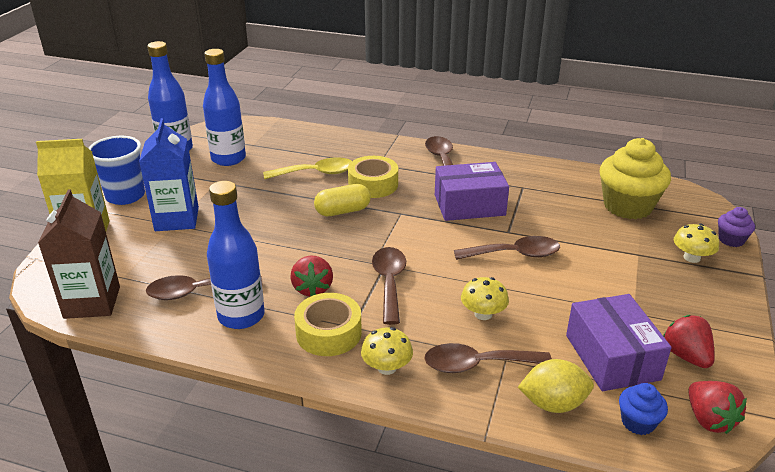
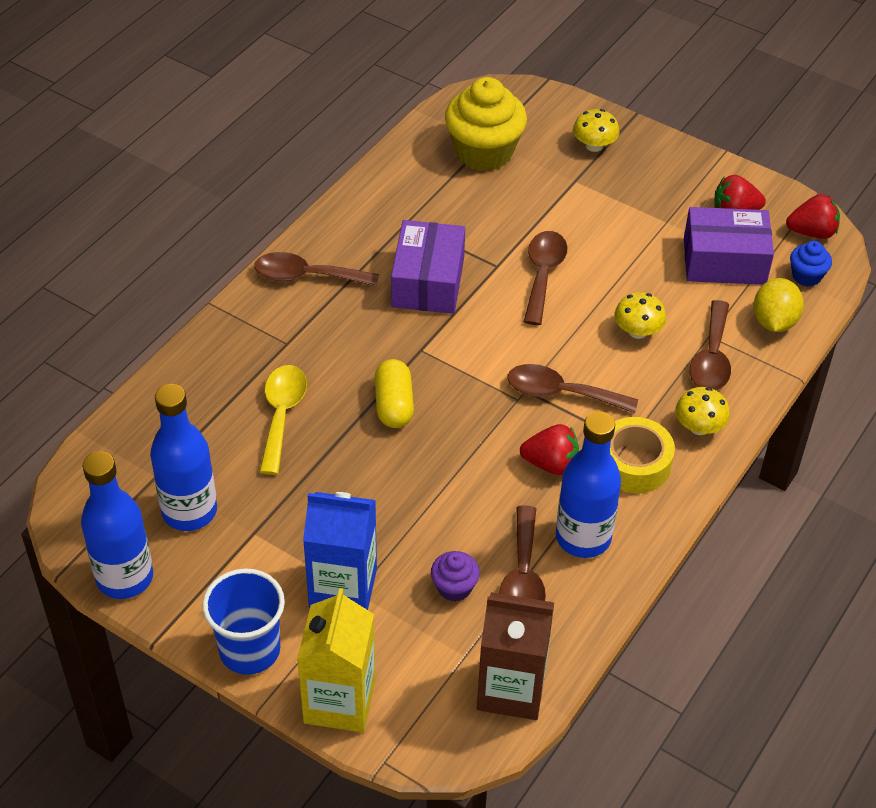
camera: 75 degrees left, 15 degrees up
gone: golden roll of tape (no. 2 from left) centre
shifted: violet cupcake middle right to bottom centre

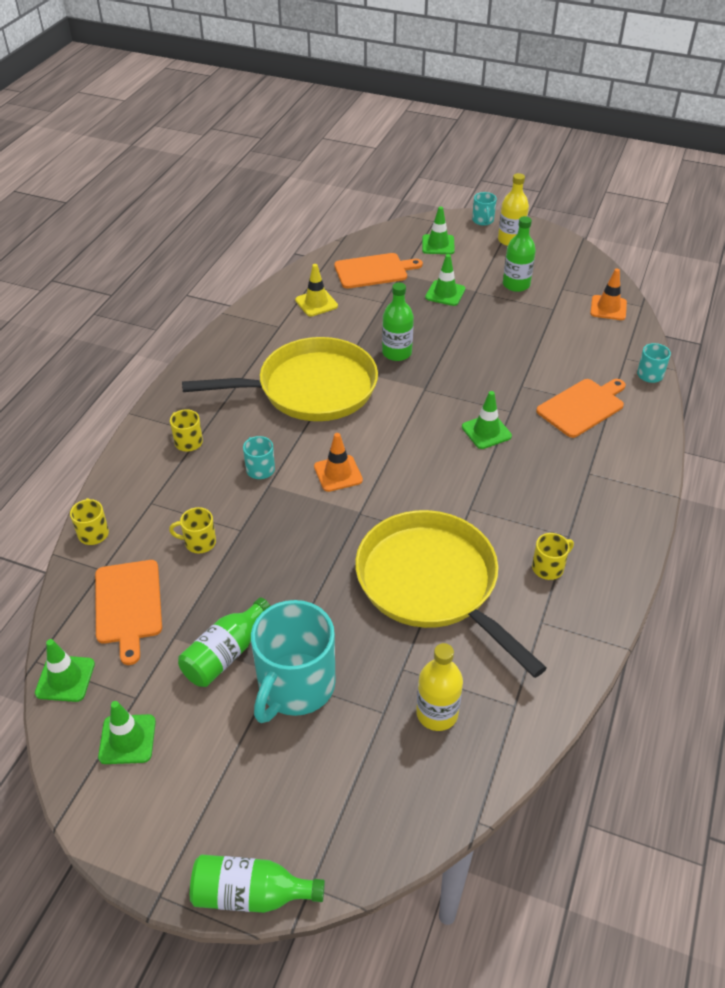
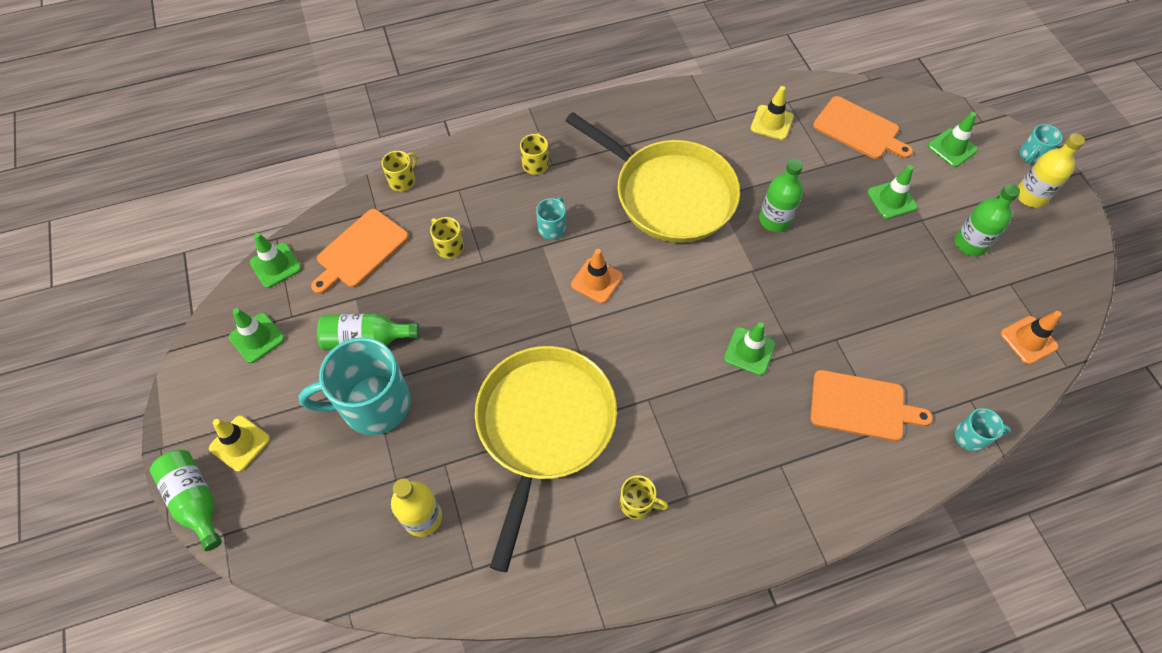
camera: 50 degrees right, 15 degrees up
new: golden road cone (no. 1 from left) bottom left

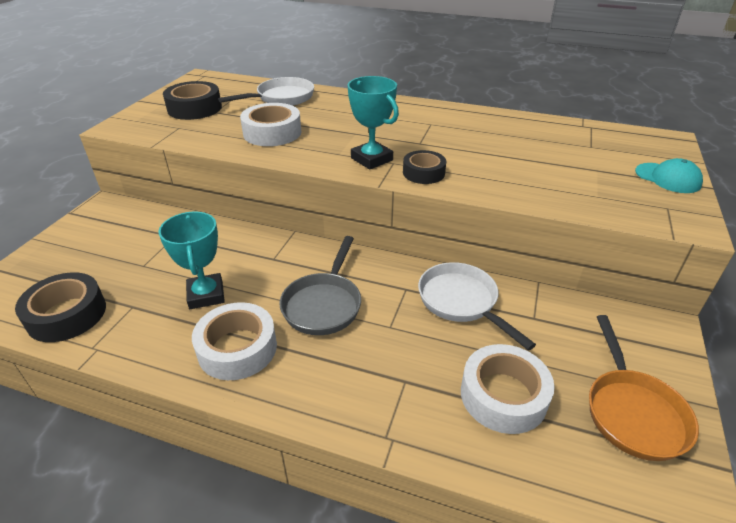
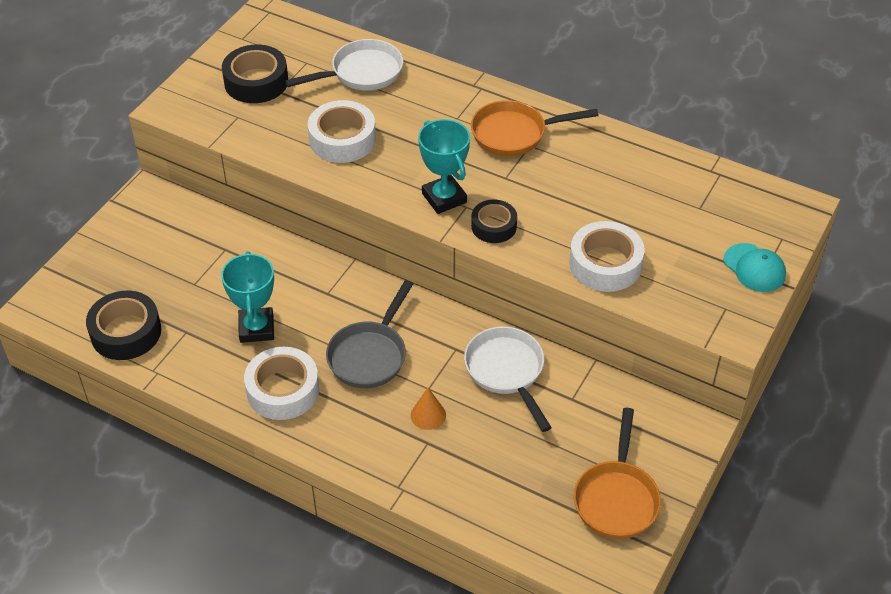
camera: 10 degrees right, 10 degrees up
new: bright orange solid cone bottom centre; bright orange skillet (no. 1 from left) top centre
shifted: pure white roll of tape (no. 3 from left) bottom right to middle right

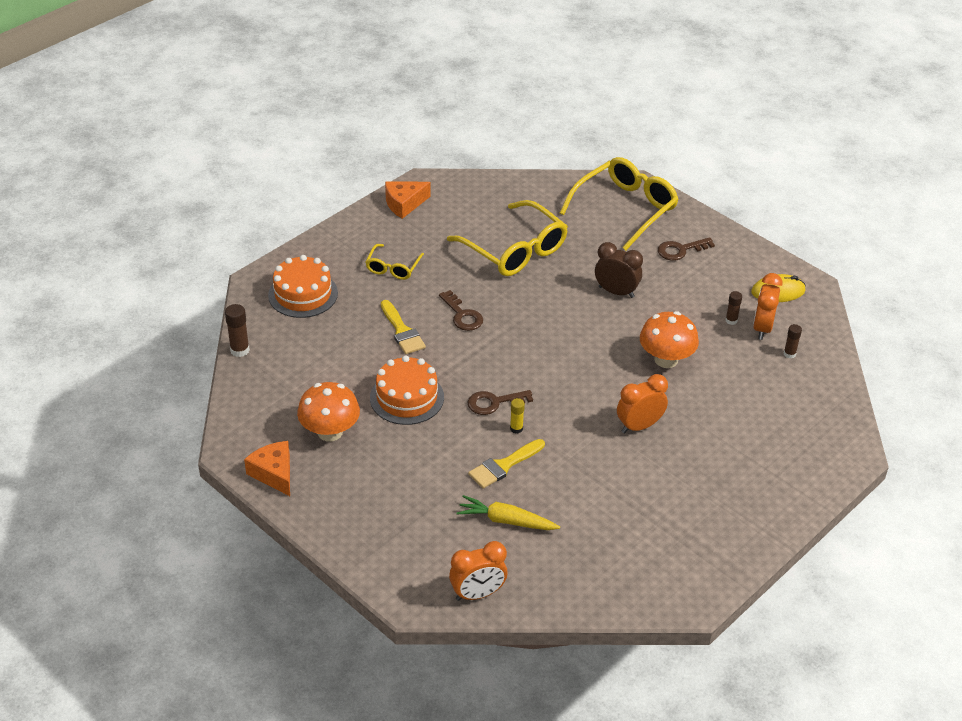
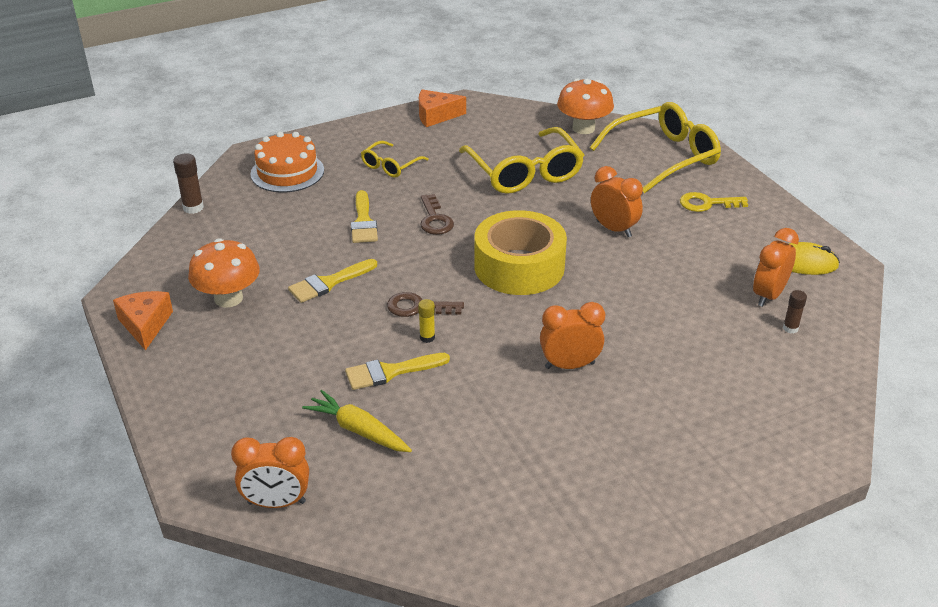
camera: 20 degrees right, 5 degrees down
gone: brown glue stick (no. 2 from left) middle right
new: golden roll of tape centre
shifted: bright orange fungus (no. 2 from left) middle right to top centre
swapped: bright orange gateau (no. 2 from left) centre to golden paintbrush (no. 1 from left) centre
repainted: brown bedside clock centre to bright orange bedside clock (no. 3 from left) top centre; brown door key (no. 3 from left) middle right to golden door key top right

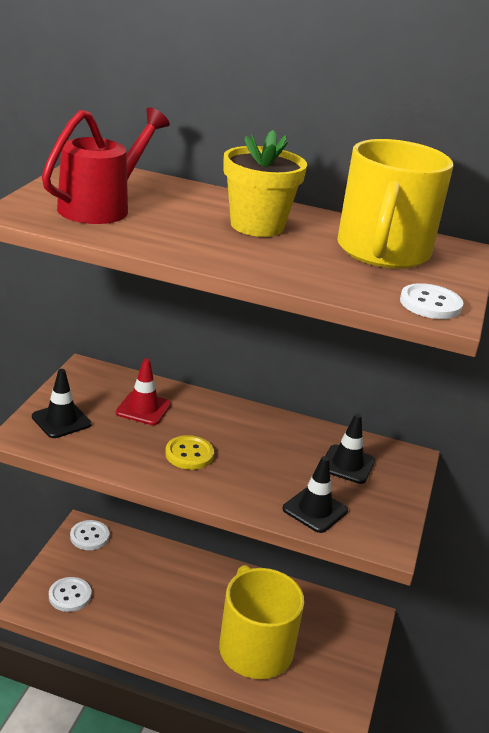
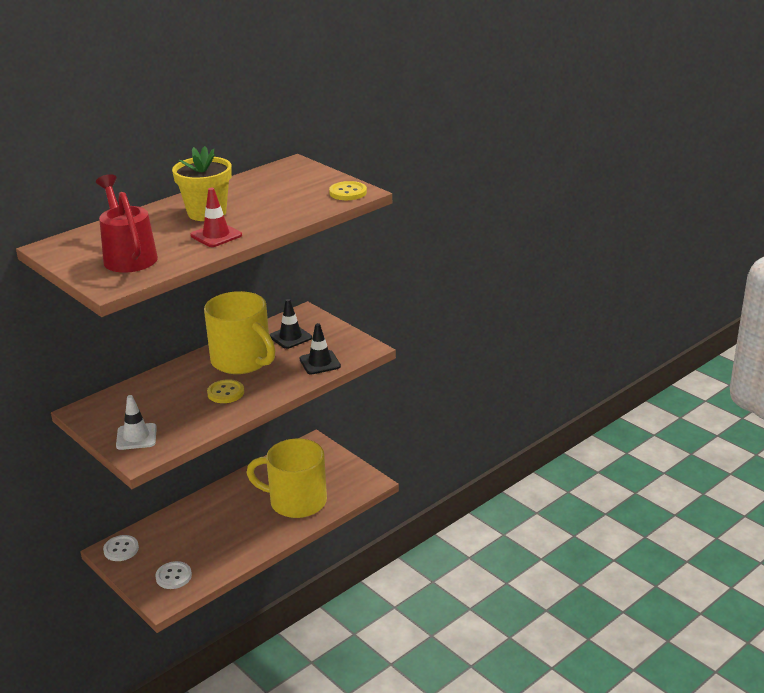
camera: 55 degrees left, 0 degrees up
shifted: scarlet road cone middle left to top left; golden tea mug (no. 2 from left in the first image) top right to golden tea mug (no. 1 from left) middle left
repainted: jet-black road cone (no. 1 from left) middle left to pure white road cone middle left; pure white button (no. 3 from left) middle right to golden button (no. 2 from left) top centre

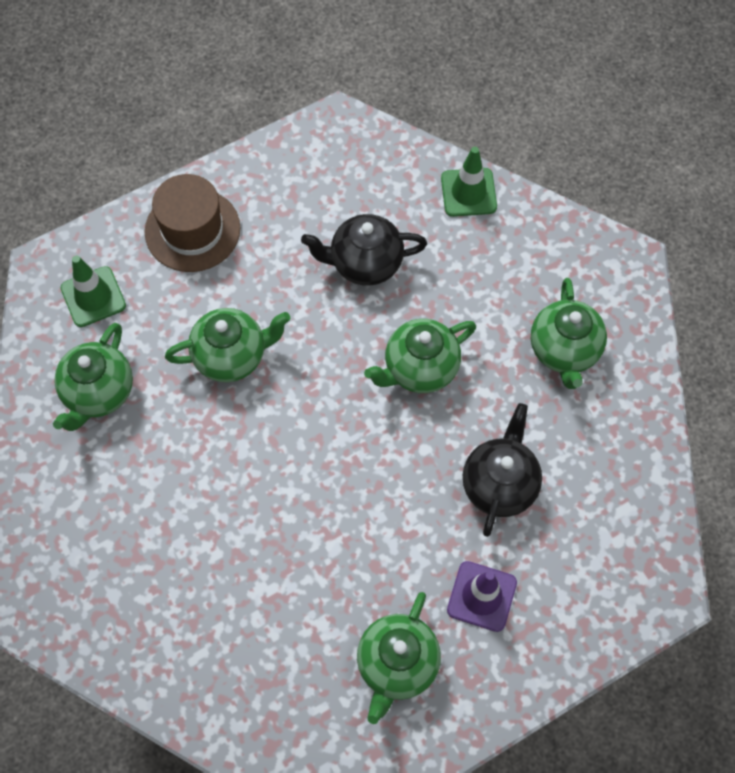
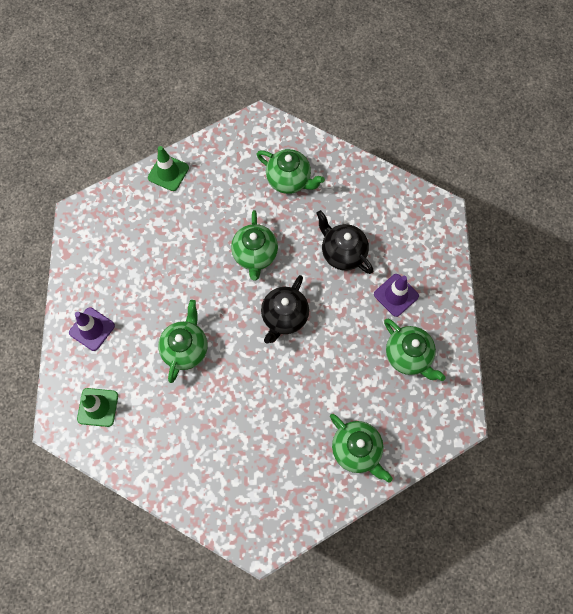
camera: 60 degrees left, 5 degrees up
shifted: emerald tea pot (no. 1 from left in the first image) middle left to emerald tea pot (no. 4 from left) bottom centre; jet-black tea pot (no. 1 from left) top centre to centre
swapped: brown tall hat top left to violet road cone (no. 1 from left) middle left

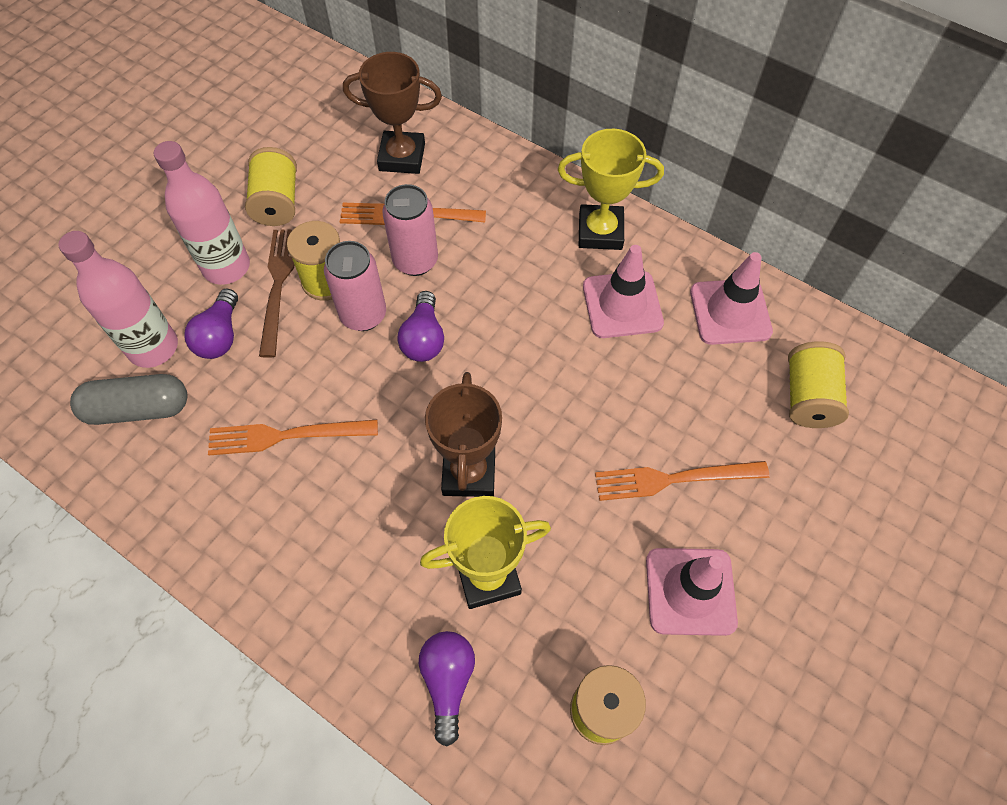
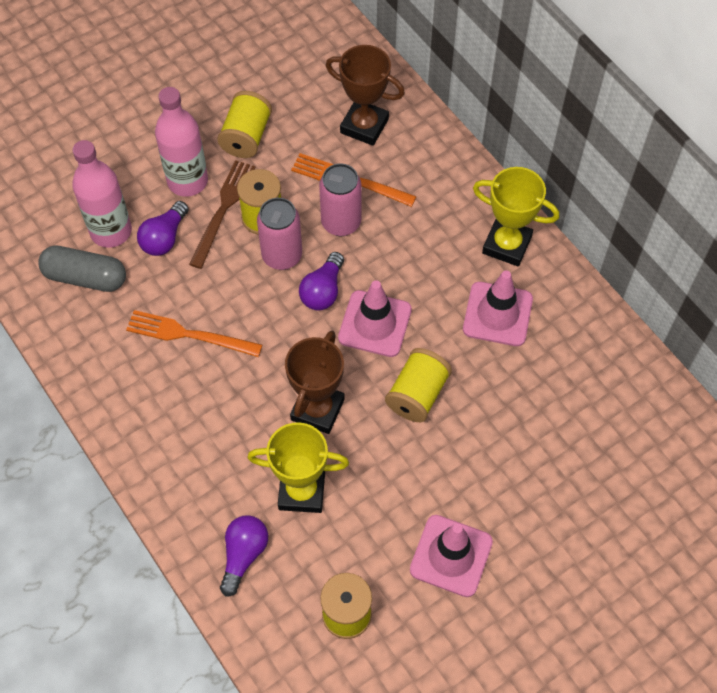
camera: 20 degrees right, 0 degrees up
gone: bright orange fork (no. 3 from left) middle right
shifted: rosy road cone (no. 3 from left in the first image) middle right to rosy road cone (no. 1 from left) centre; golden bobbin (no. 4 from left) middle right to centre

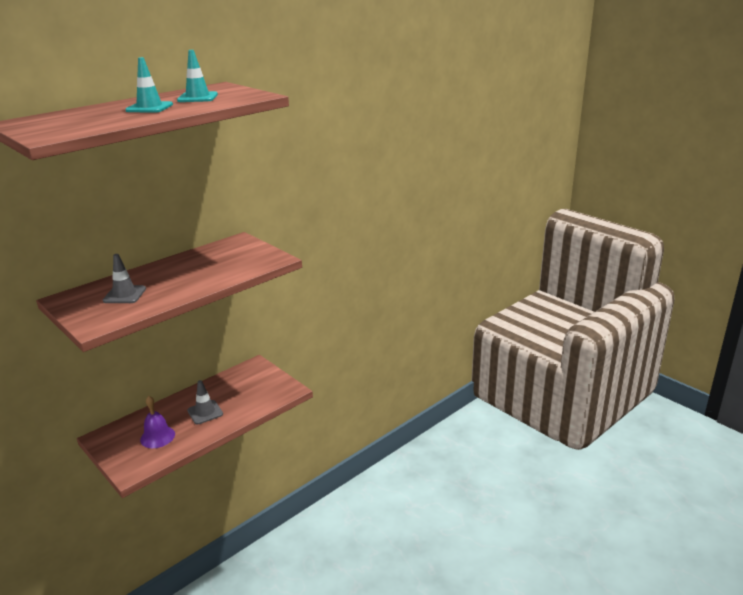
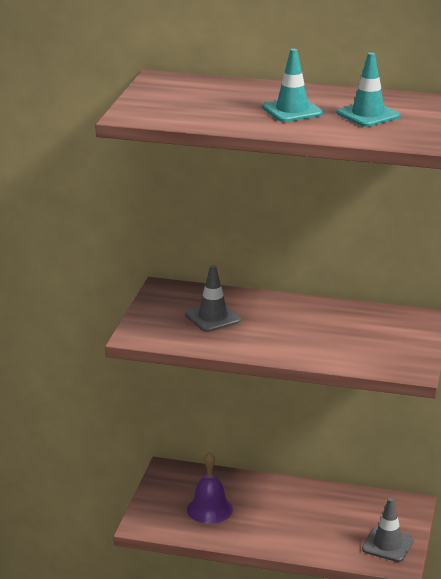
camera: 55 degrees right, 0 degrees up
shifted: ash-grey road cone (no. 2 from left) bottom left to bottom right

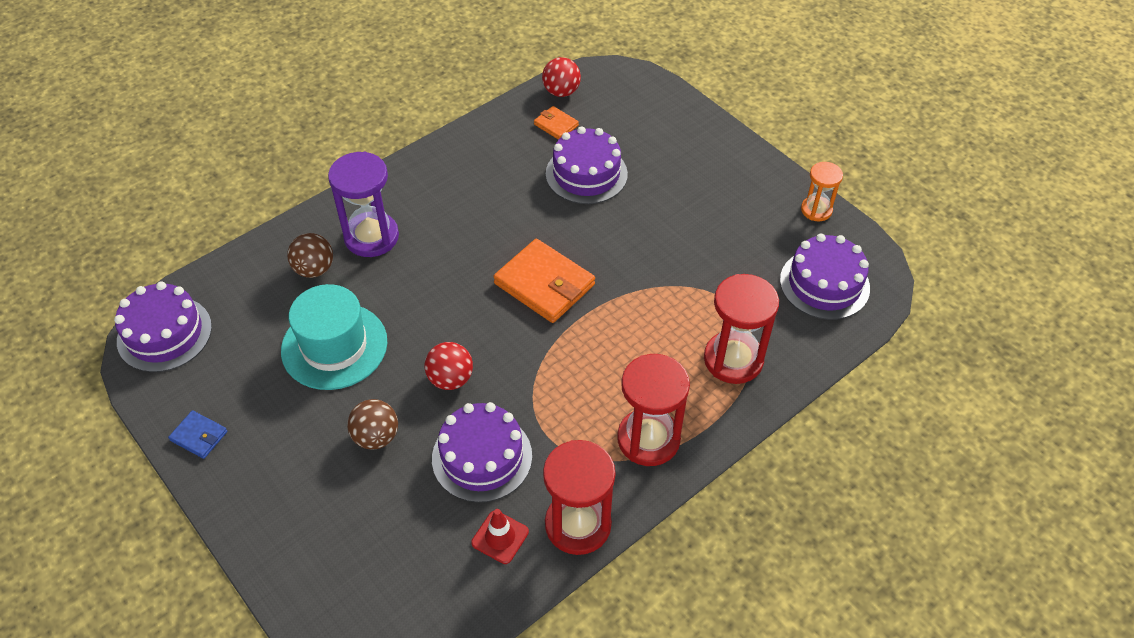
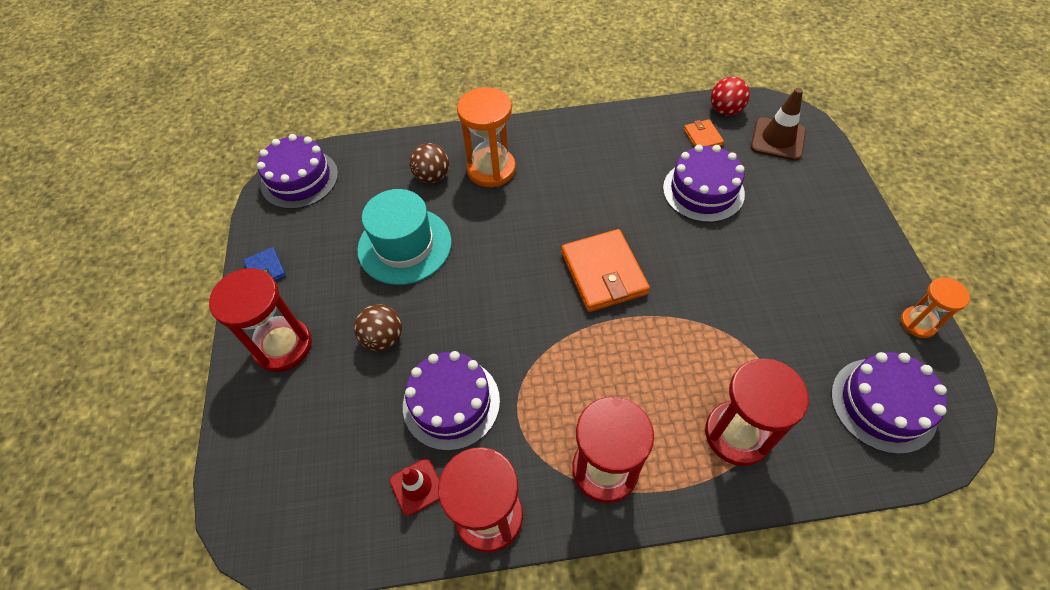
camera: 35 degrees right, 5 degrees up
gone: scarlet play ball (no. 1 from left) centre
new: scarlet sand timer (no. 1 from left) middle left; brown road cone top right
repainted: violet sand timer top left to bright orange sand timer (no. 1 from left) top centre

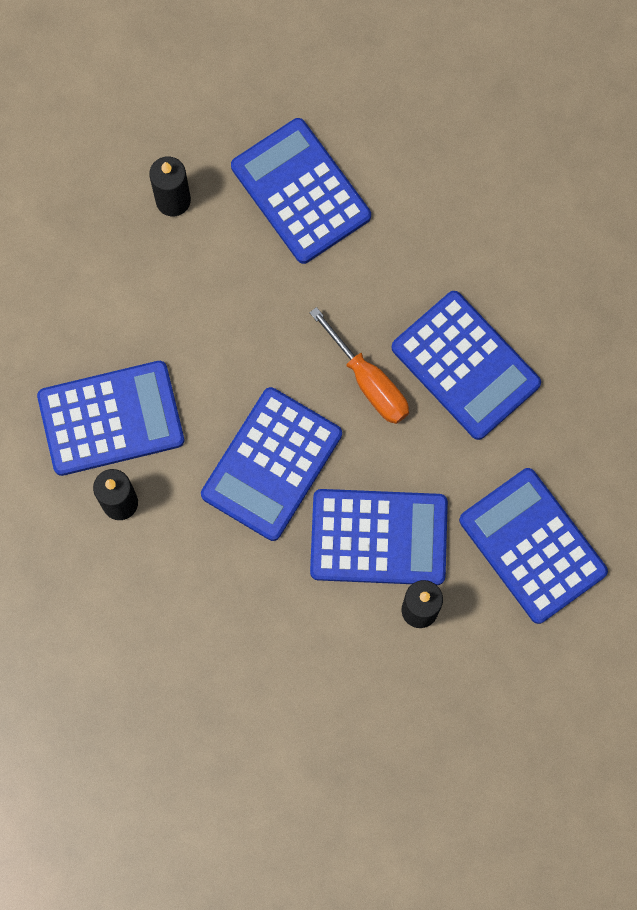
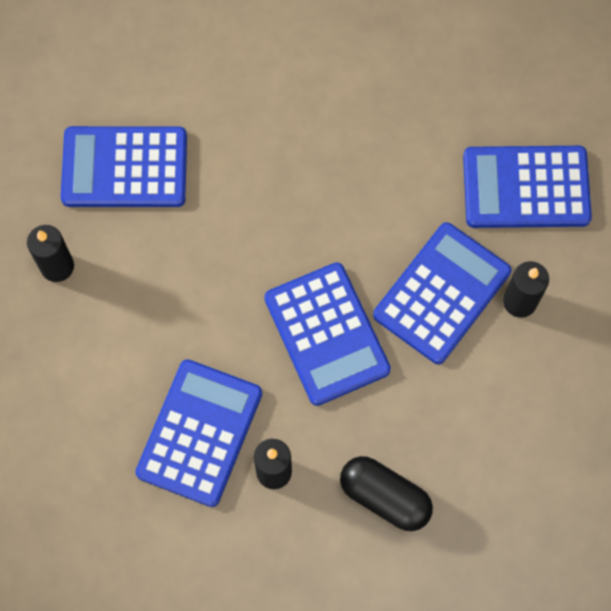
camera: 55 degrees left, 5 degrees down
gone: bright orange flat screwdriver centre; blue pocket calculator (no. 5 from left) middle right
new: jet-black pill shape bottom centre

